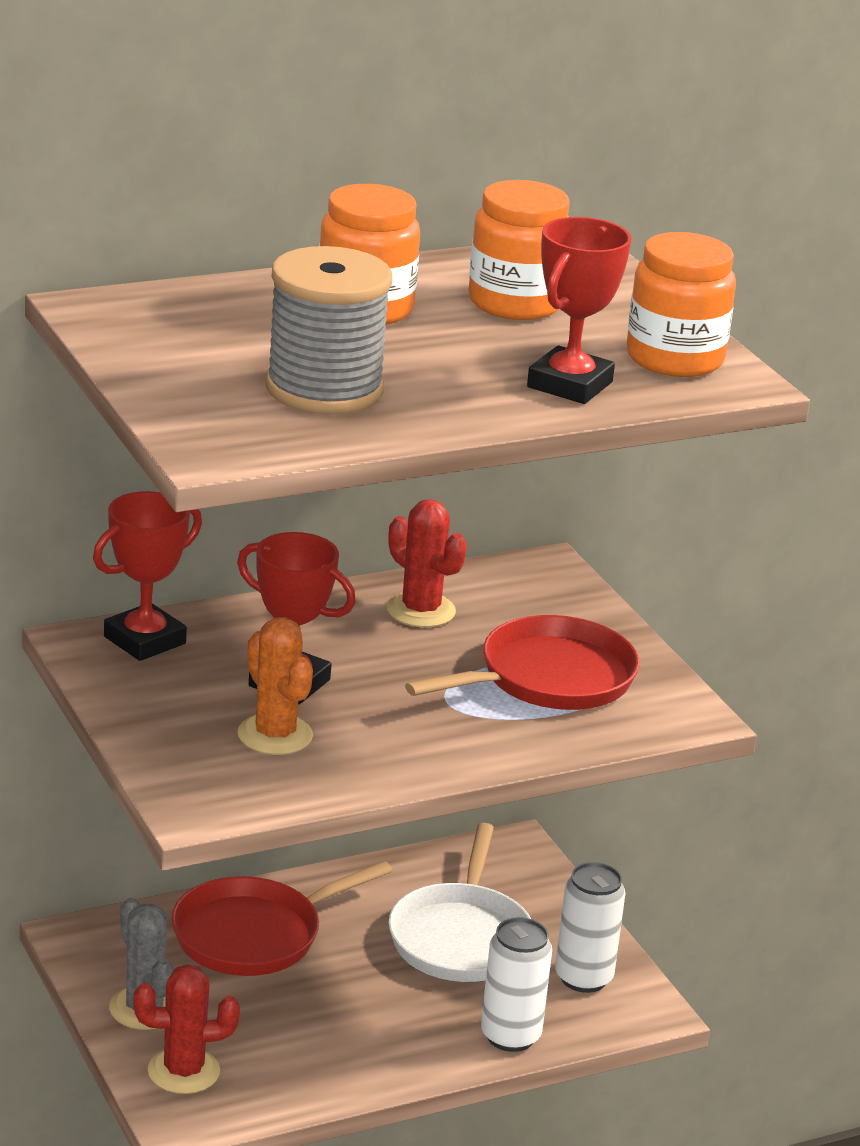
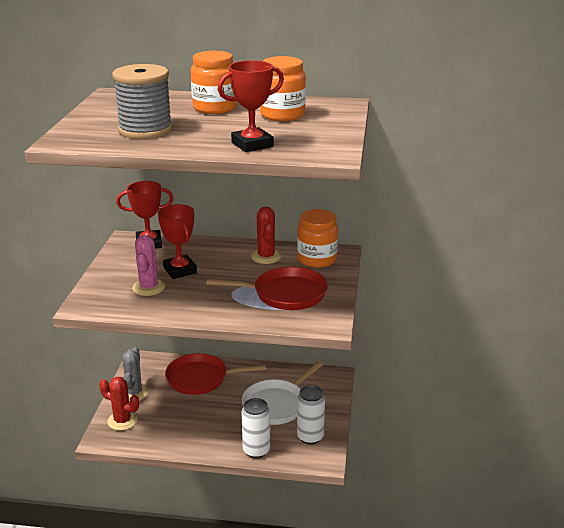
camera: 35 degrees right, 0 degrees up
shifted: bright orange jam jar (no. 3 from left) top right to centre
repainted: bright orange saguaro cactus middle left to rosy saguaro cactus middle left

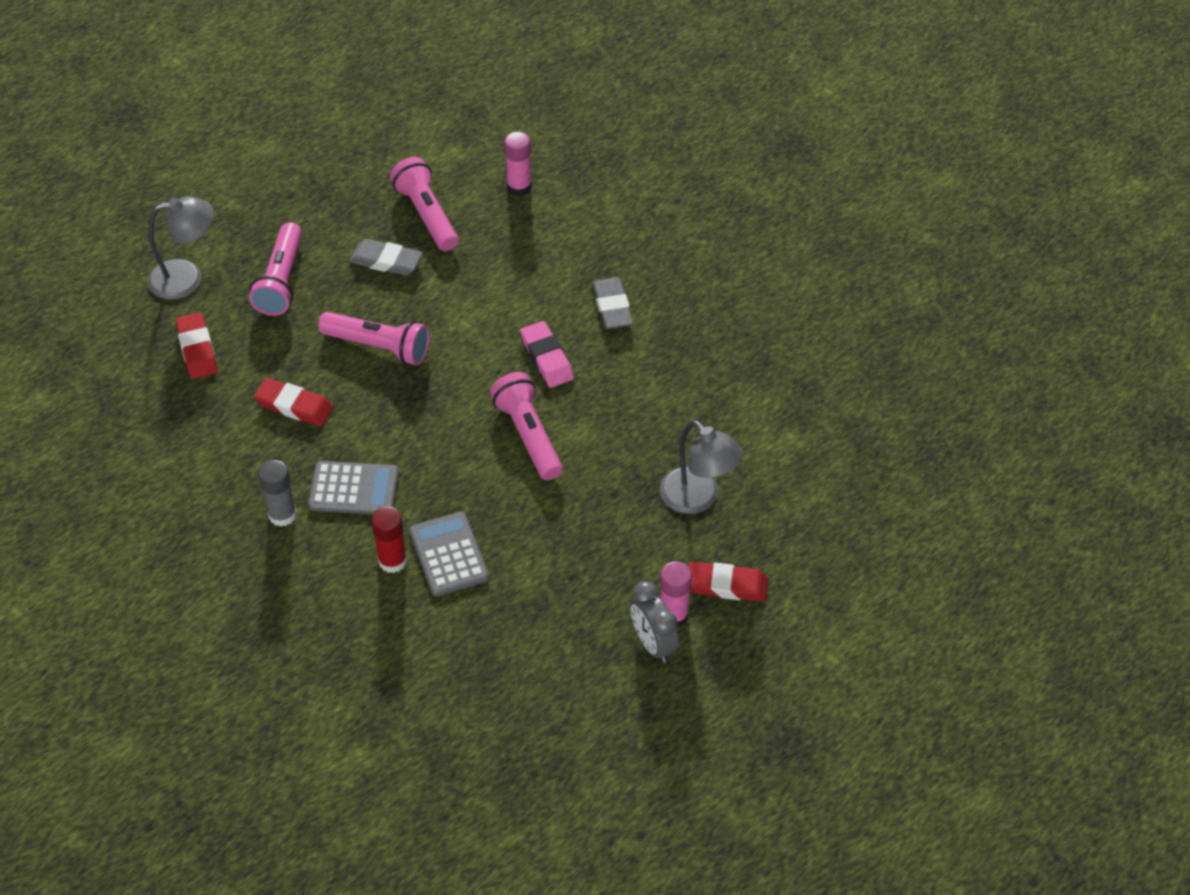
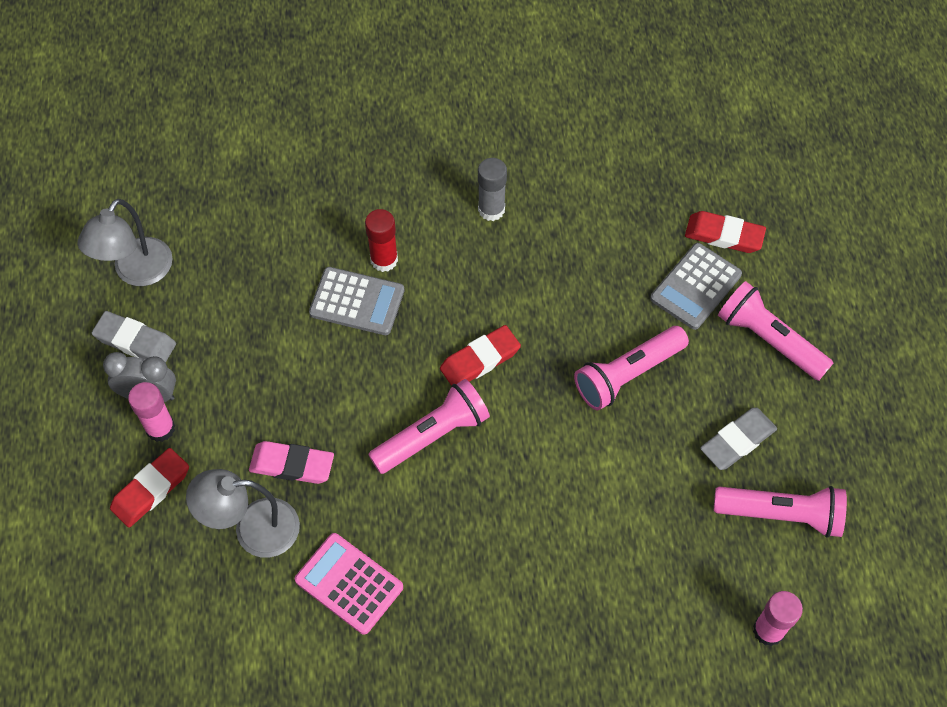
camera: 125 degrees right, 10 degrees up
new: rosy pocket calculator bottom centre
shifted: ash-grey reading lamp (no. 1 from left) top left to middle left; scarlet gum eraser (no. 2 from left) middle left to centre; ash-grey pocket calculator (no. 1 from left in the first image) middle left to ash-grey pocket calculator (no. 2 from left) middle right; rosy gum eraser centre to middle left; ash-grey gum eraser (no. 2 from left in the first image) centre to ash-grey gum eraser (no. 1 from left) middle left
rotated: rosy torch (no. 4 from left in the first image) centre = centre 45 degrees counterclockwise

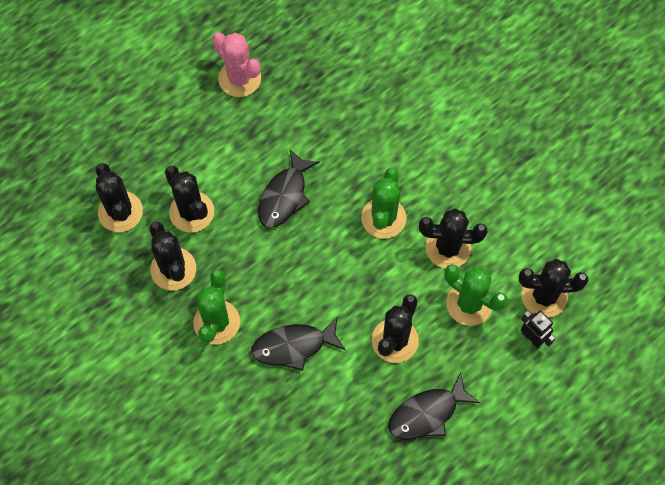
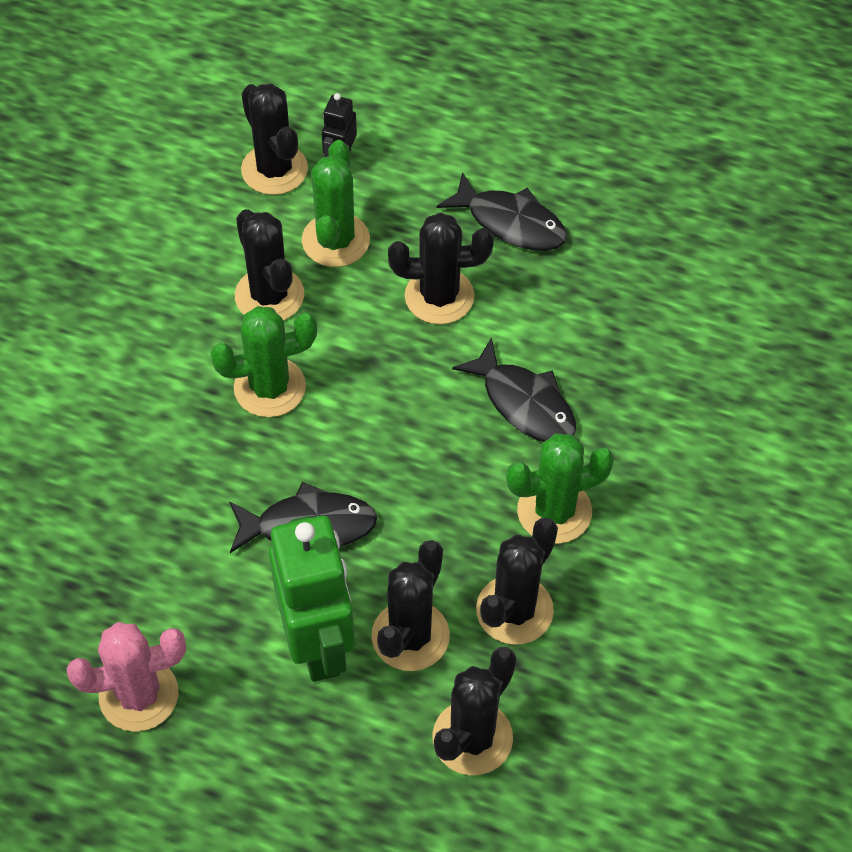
camera: 120 degrees left, 10 degrees down
new: emerald robot figure bottom centre
rotated: rosy saguaro cactus top centre = bottom left 60 degrees clockwise

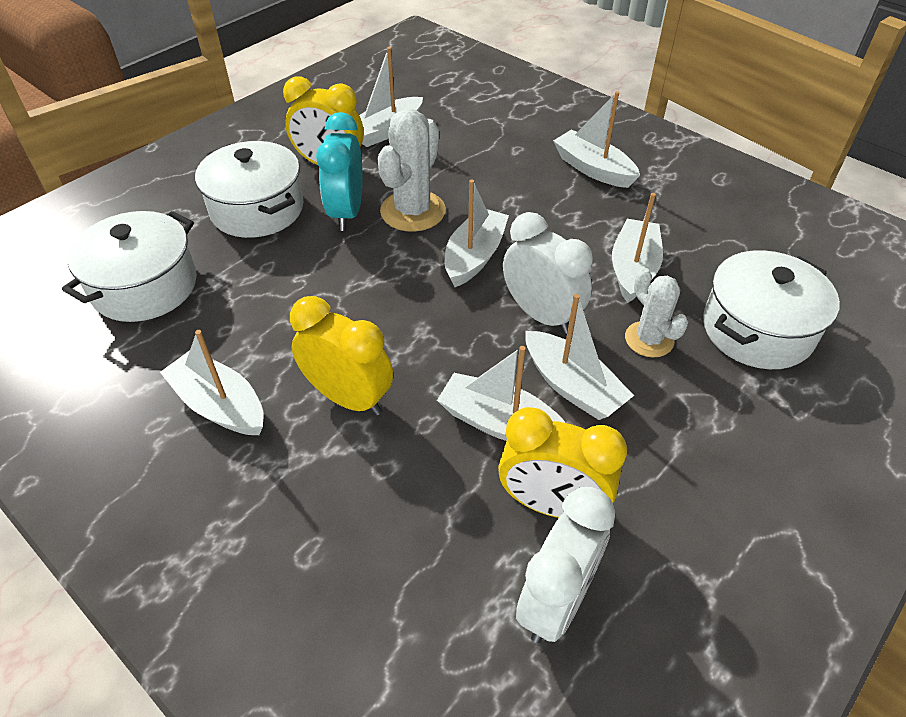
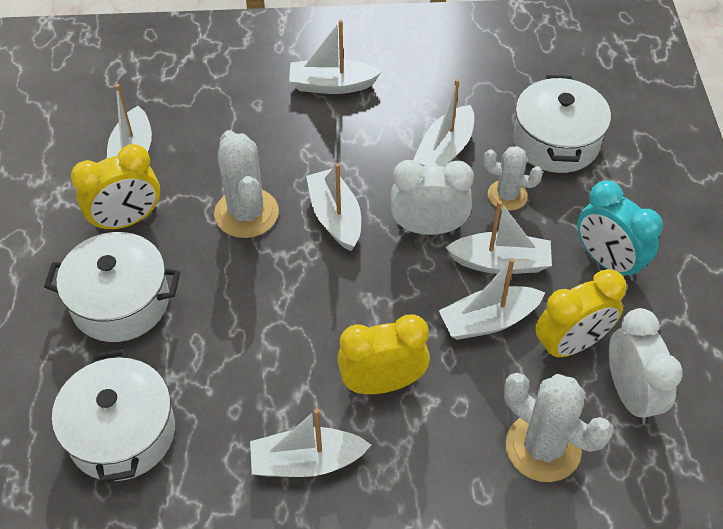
camera: 45 degrees left, 5 degrees up
new: pure white saguaro cactus (no. 3 from left) bottom right
shifted: aqua bedside clock top centre to middle right
rotated: pure white sailboat (no. 7 from left in the first image) middle right = top centre 120 degrees counterclockwise

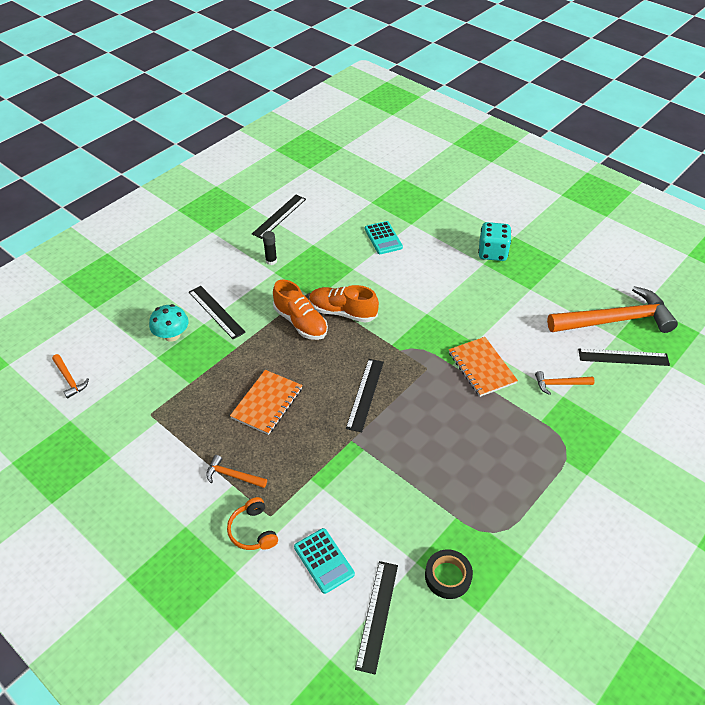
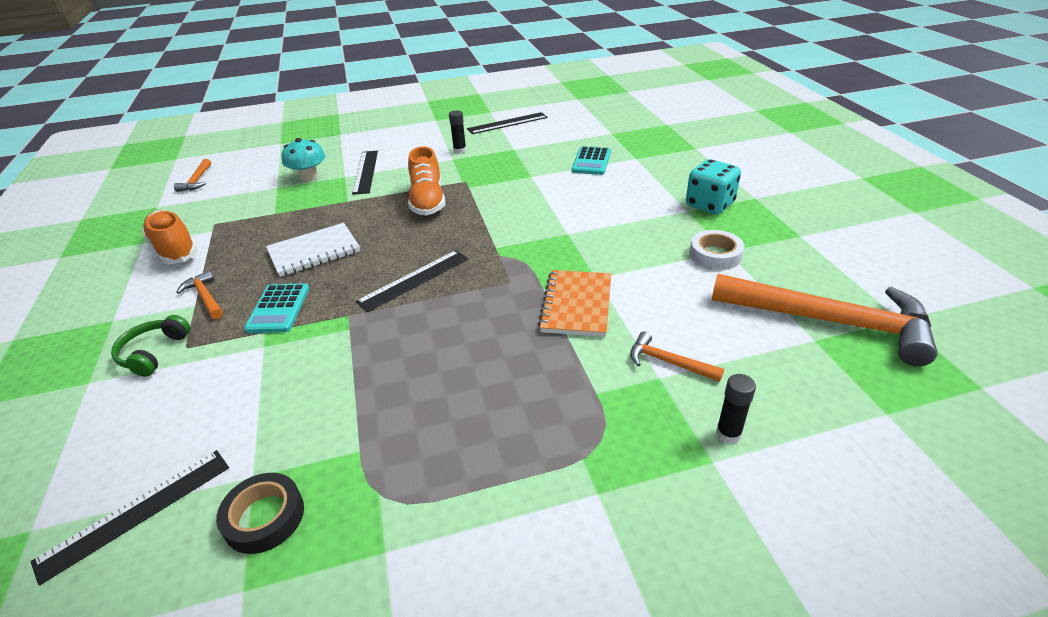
camera: 35 degrees right, 10 degrees down
gone: jet-black measuring stick (no. 5 from left) middle right
new: pure white roll of tape middle right; jet-black glue stick (no. 2 from left) middle right
shifted: aqua pocket calculator (no. 1 from left) bottom centre to middle left; bright orange shoe (no. 2 from left in the first image) centre to bright orange shoe (no. 1 from left) middle left
repainted: bright orange headset bottom centre to emerald headset middle left; bright orange notepad (no. 1 from left) centre to pure white notepad middle left

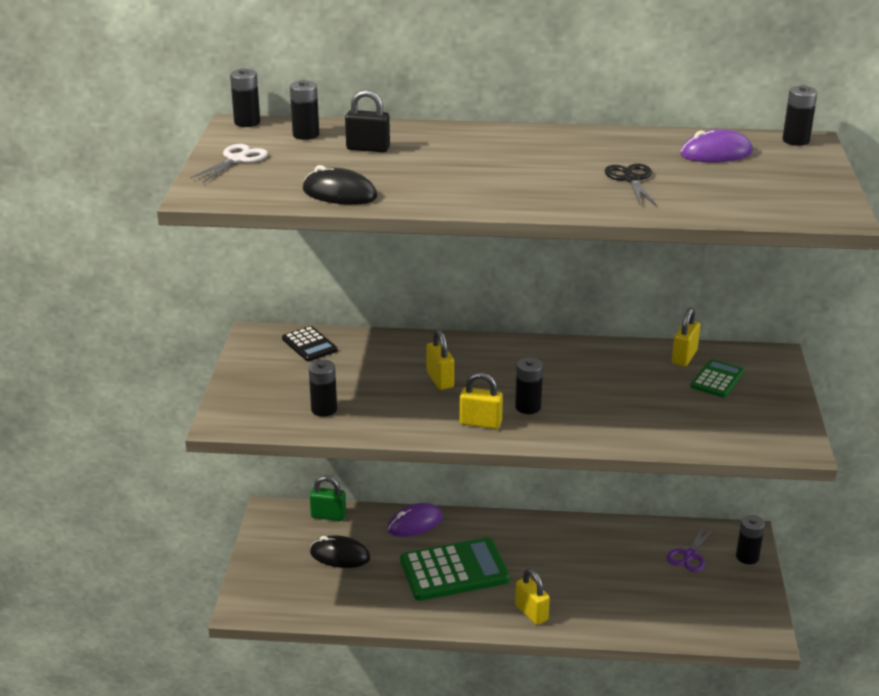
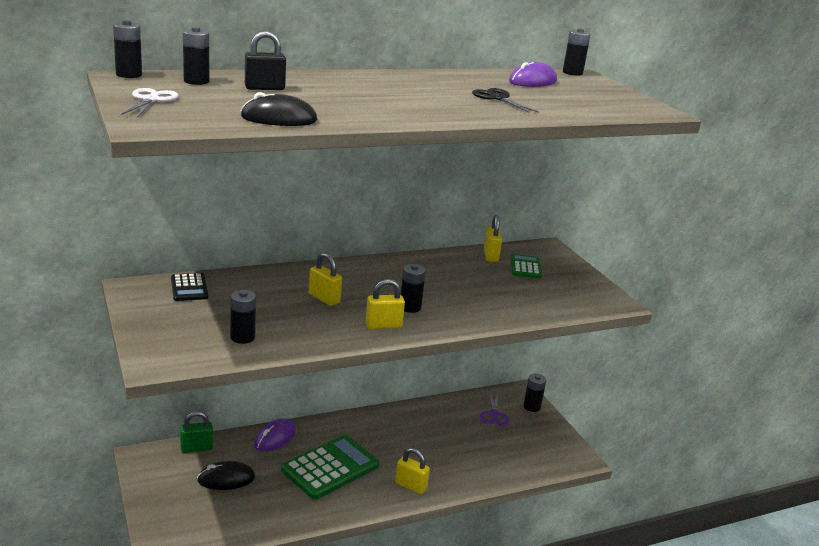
camera: 30 degrees left, 5 degrees down
rotated: jet-black pocket calculator centre = middle left 45 degrees clockwise

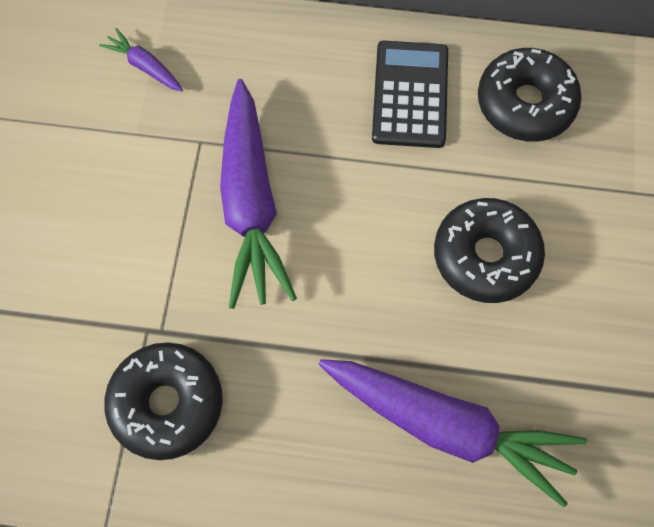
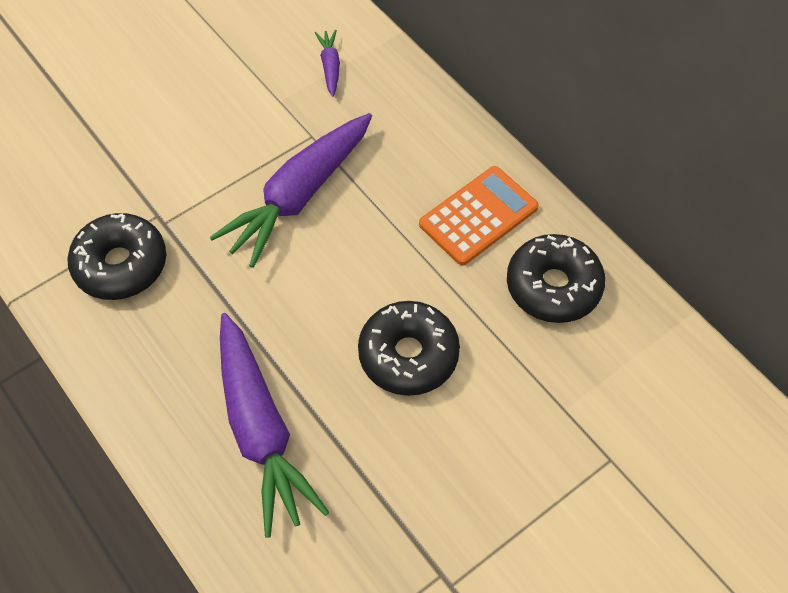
camera: 45 degrees right, 10 degrees down
repainted: jet-black pocket calculator top centre to bright orange pocket calculator centre

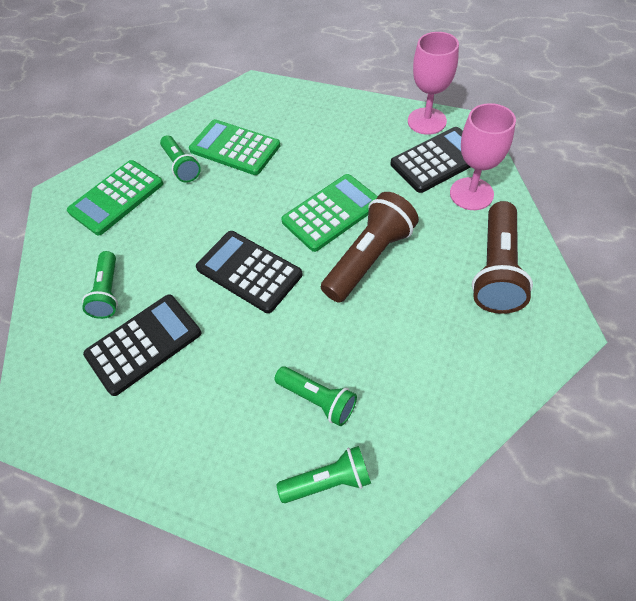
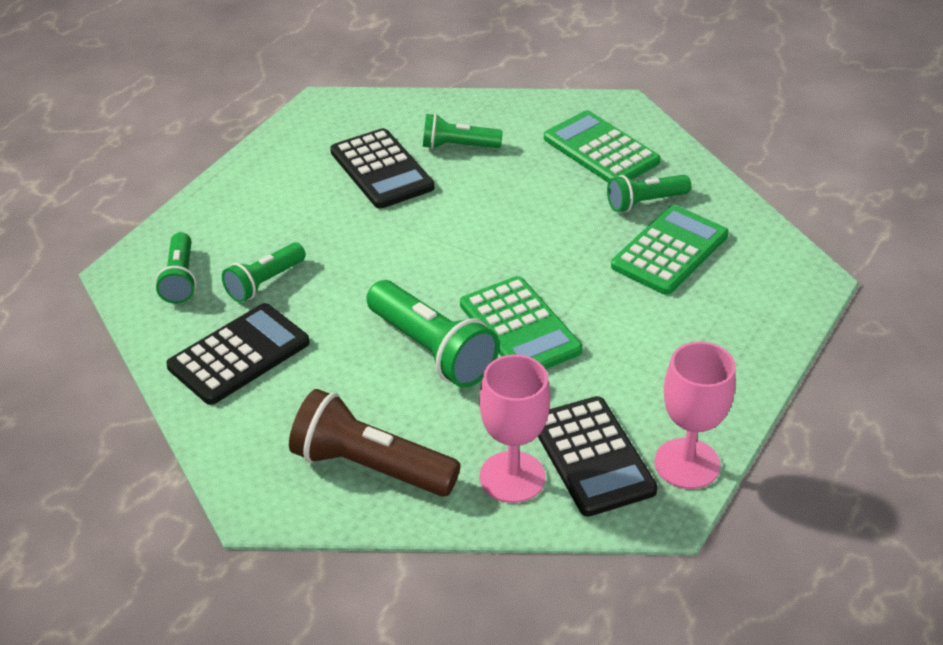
camera: 95 degrees right, 15 degrees down
shifted: jet-black pocket calculator (no. 2 from left in the first image) centre to jet-black pocket calculator (no. 1 from left) middle left
repainted: brown torch (no. 1 from left) centre to emerald torch (no. 3 from left) centre

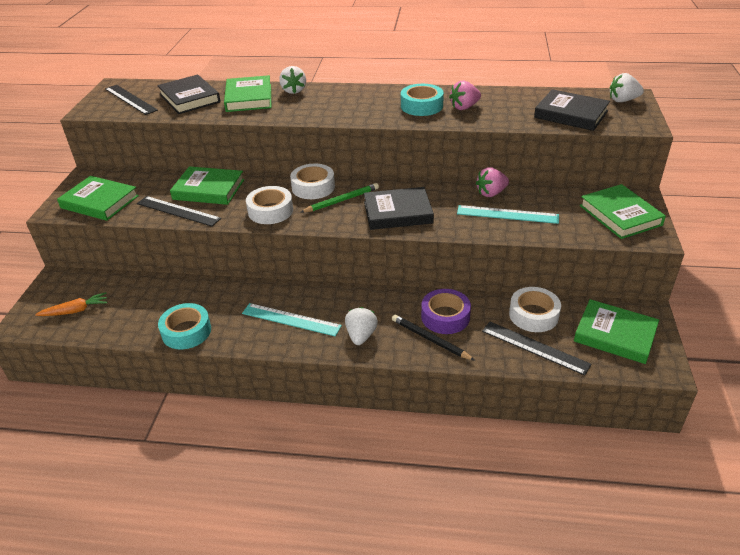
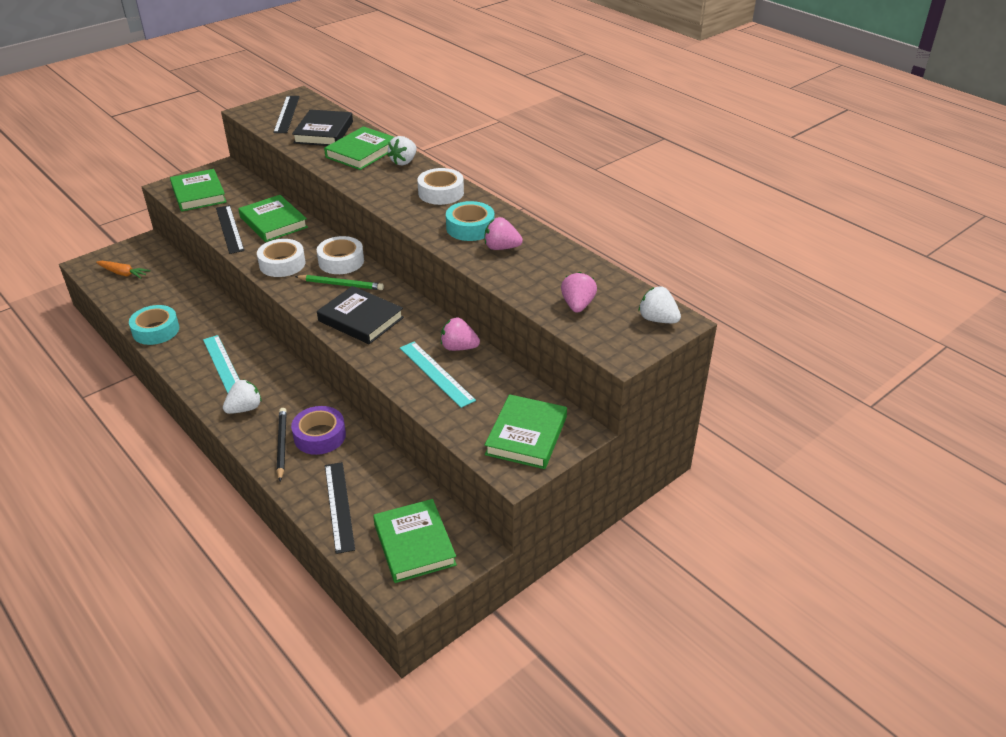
camera: 40 degrees right, 0 degrees up
shifted: pure white roll of tape (no. 3 from left) middle right to top centre
swapped: jet-black book (no. 3 from left) top right to rosy strawberry (no. 3 from left) centre

